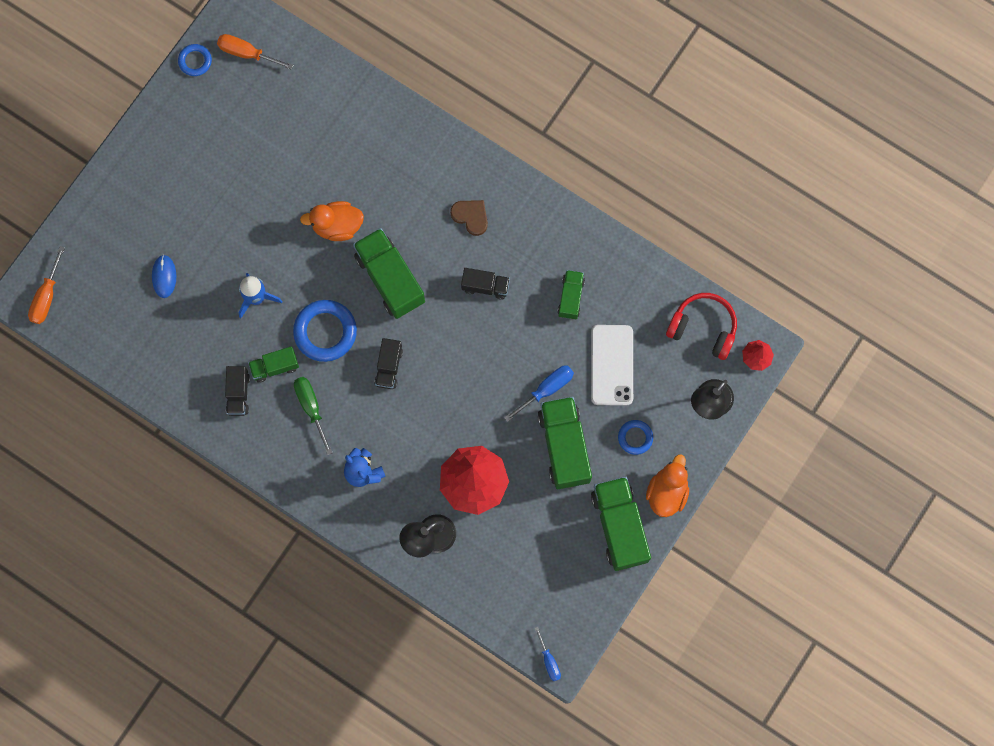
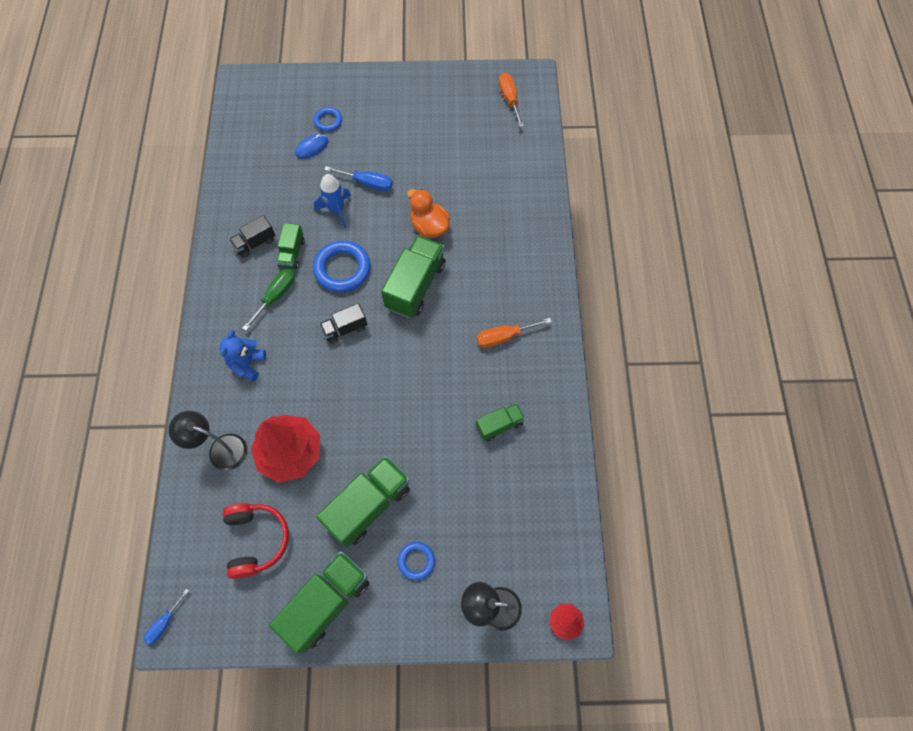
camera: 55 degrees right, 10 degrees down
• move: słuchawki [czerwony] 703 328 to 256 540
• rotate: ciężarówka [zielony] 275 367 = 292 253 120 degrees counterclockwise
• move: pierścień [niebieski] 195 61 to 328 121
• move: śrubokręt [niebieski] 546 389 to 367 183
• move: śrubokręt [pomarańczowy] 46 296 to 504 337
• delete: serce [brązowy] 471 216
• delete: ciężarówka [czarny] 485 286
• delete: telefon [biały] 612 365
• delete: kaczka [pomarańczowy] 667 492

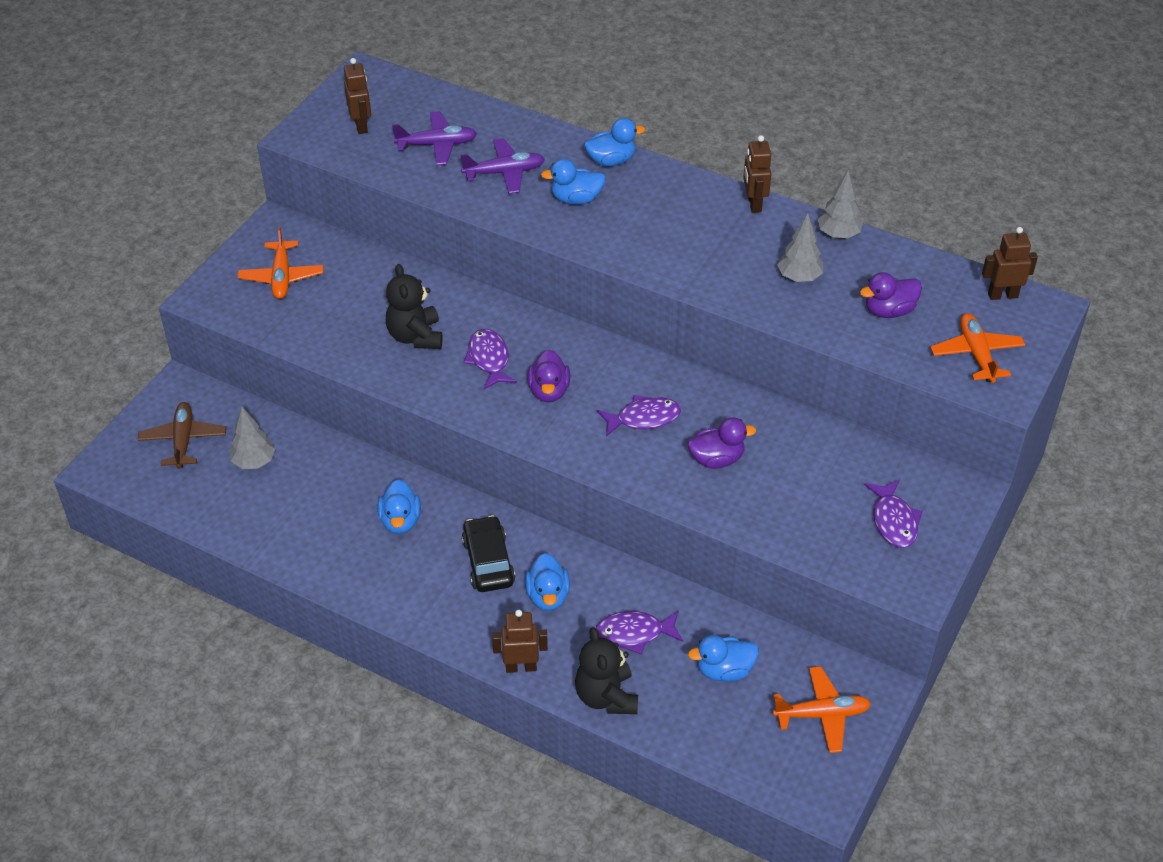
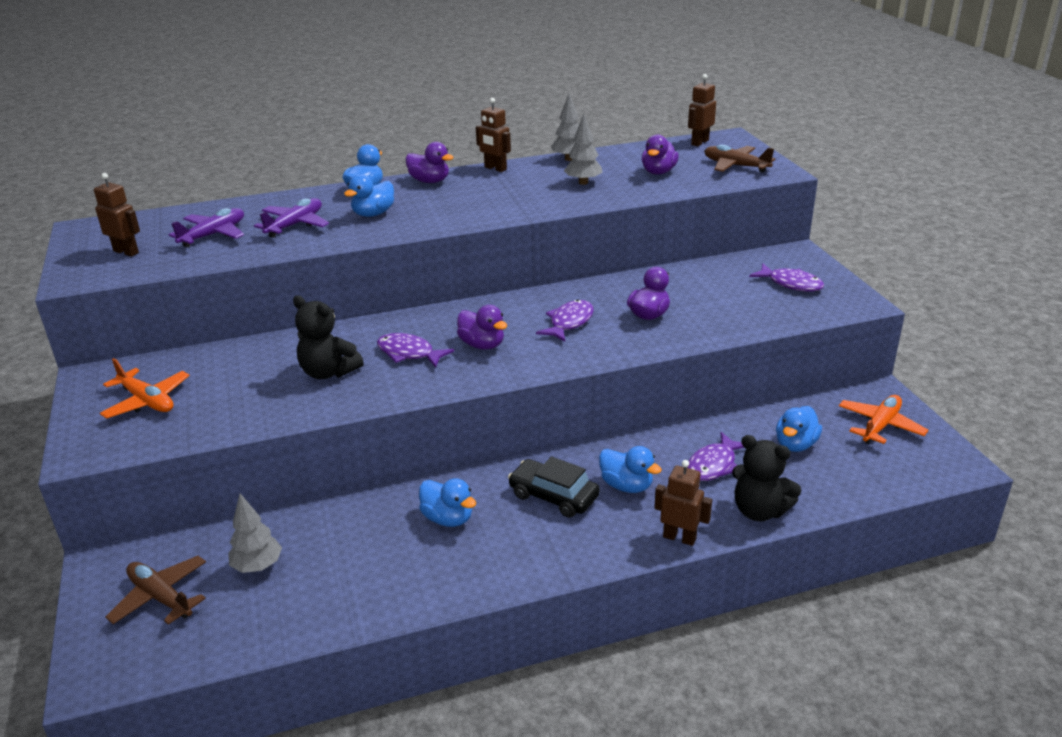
camera: 45 degrees left, 15 degrees down
• insert: kaczka [fioletowy] 429 181
• rotate: robot [brązowy] 521 667 = 679 538 75 degrees clockwise
• recolor: samolot [pomarańczowy] 976 354 to samolot [brązowy] 735 166

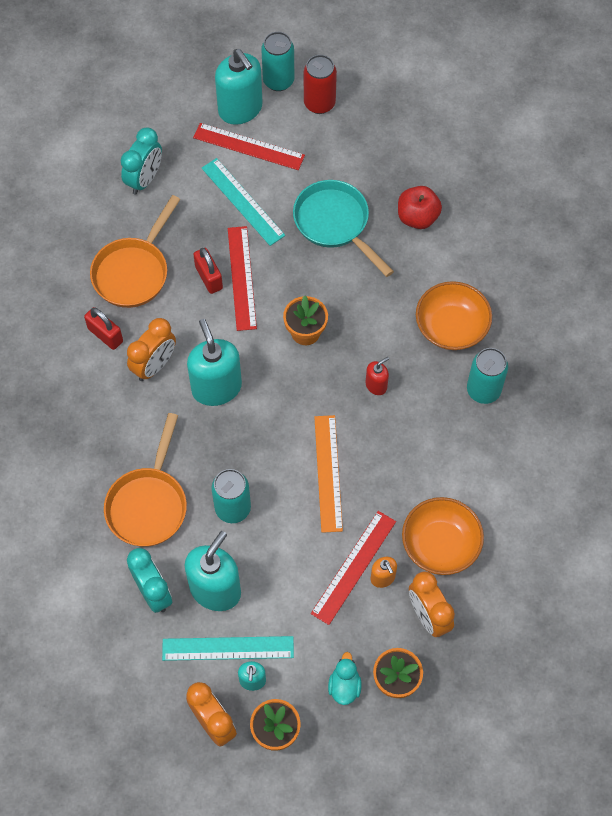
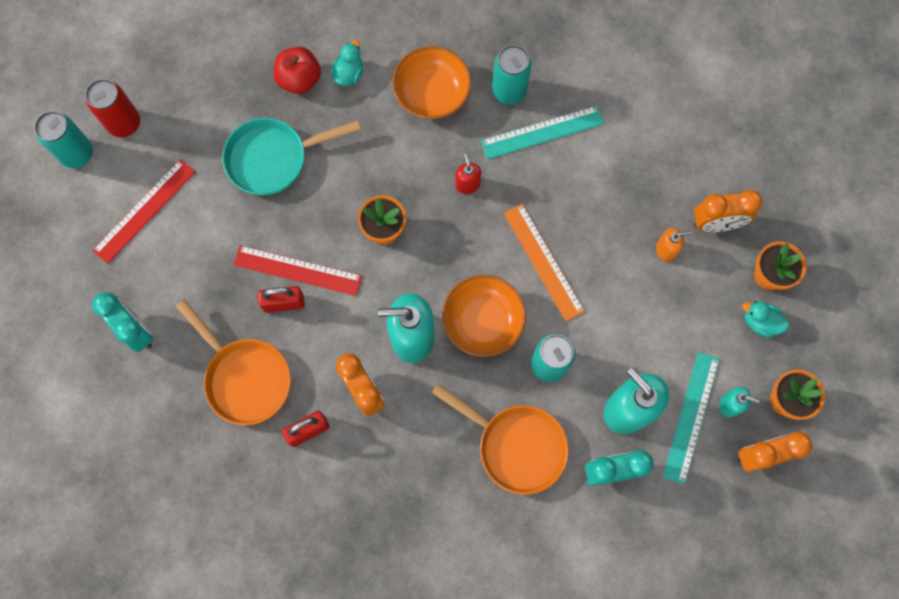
camera: 70 degrees left, 10 degrees up
• insert: kaczka [turkusowy] 349 74
• move: miska [pomarańczowy] 440 544 to 483 321
• move: linijka [turkusowy] 242 201 to 542 132
• rotate: linijka [pomarańczowy] 328 473 = 543 262 45 degrees clockwise
• delete: dozownik mydła [turkusowy] 240 109
• delete: linijka [czerwony] 354 567

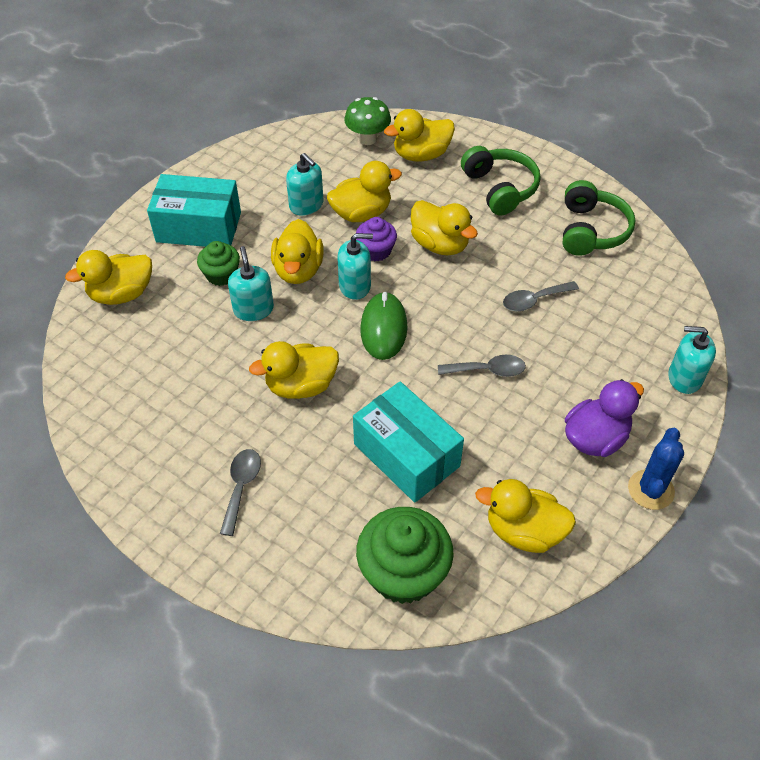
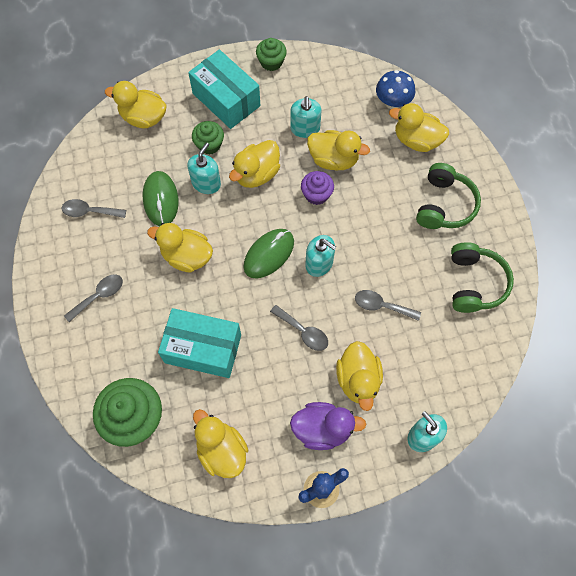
camera: 40 degrees right, 15 degrees up
• insert: łyżka [szary] 89 211
• insert: myszka [zielony] 161 200
• rotate: pudełko [turkusowy] 406 455 = 203 349 75 degrees counterclockwise
• insert: muffinka [zielony] 271 62
• move: dozownik mydła [turkusowy] 355 286 to 319 263
• move: kaczka [żółty] 440 244 to 358 380
• recolor: grzyb [zielony] 368 139 to grzyb [niebieski] 392 103
• rotate: słuchawki [zielony] 591 230 = 474 283 45 degrees counterclockwise

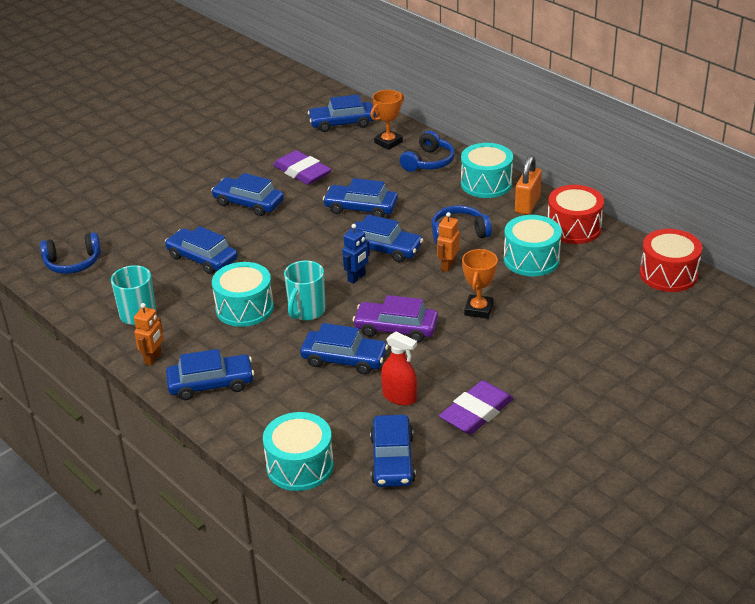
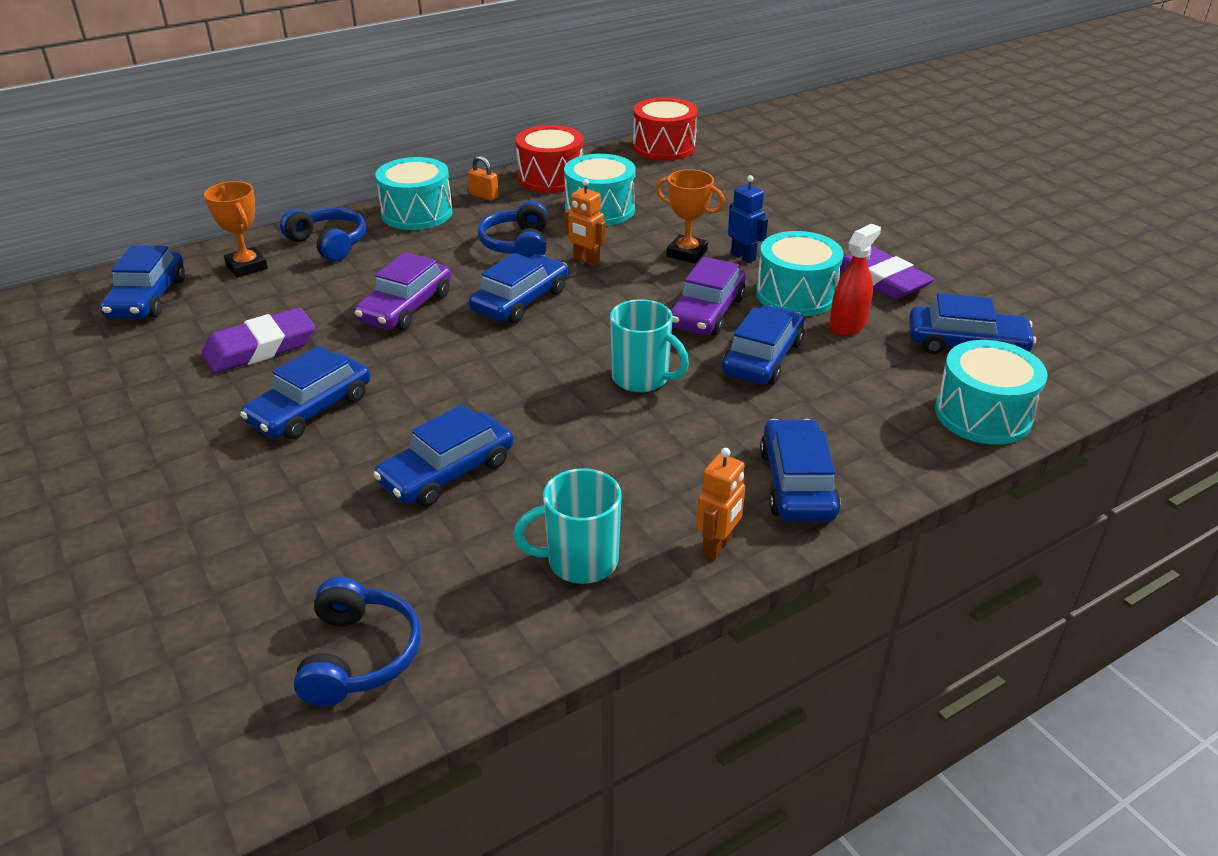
camera: 80 degrees left, 0 degrees up
• recolor: samochód [niebieski] 361 208 to samochód [fioletowy] 405 307
• resize: kłódka [pomarańczowy] 527 204 = 484 196 x0.59
• rotate: robot [pomarańczowy] 153 358 = 717 546 90 degrees clockwise
• move: robot [niebieski] 357 278 to 743 256
• move: bęben [turkusowy] 244 308 to 796 295

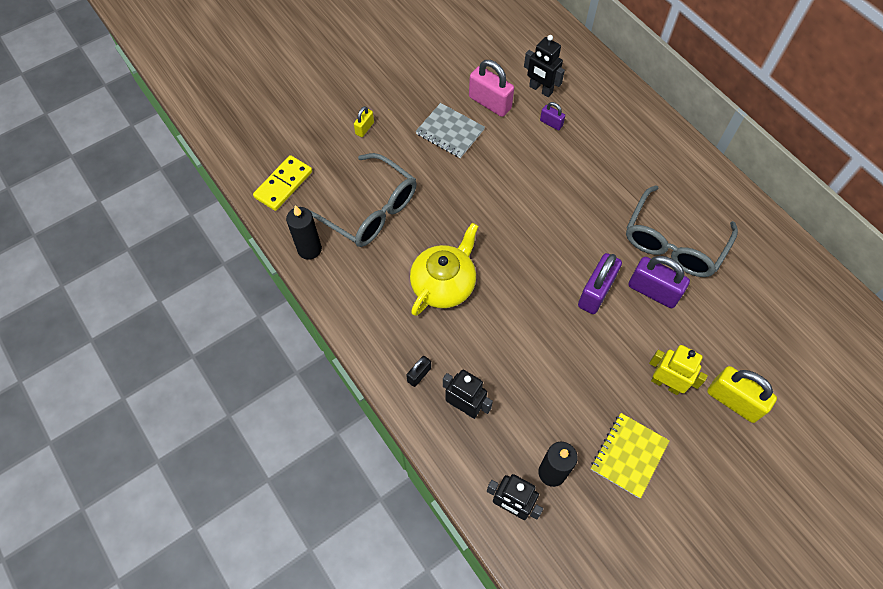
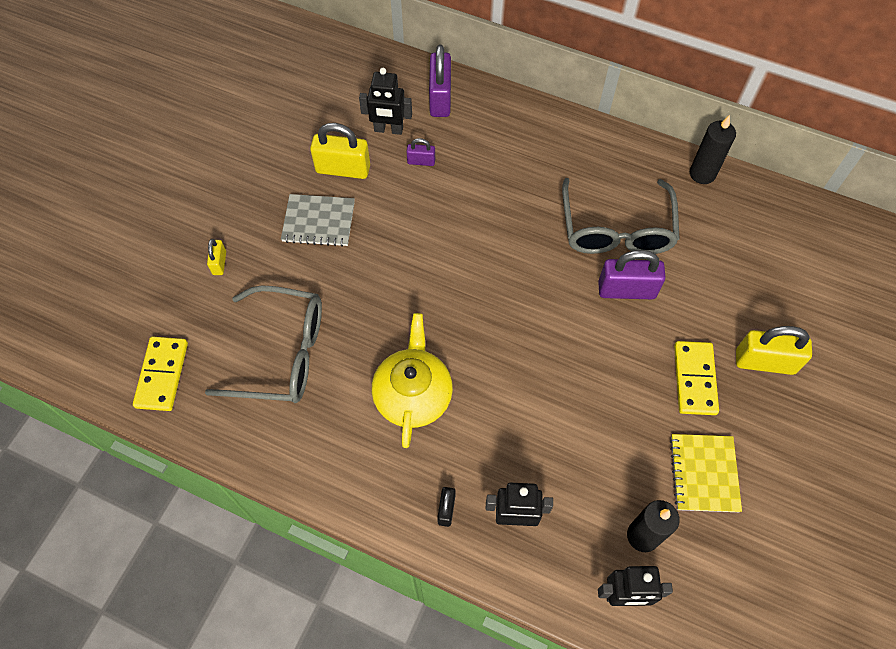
camera: 30 degrees left, 0 degrees up
• recolor: kłódka [różowy] 490 103 to kłódka [żółty] 343 169
• move: kłódka [fioletowy] 596 292 to 440 98
• replace: robot [żółty] 666 383 to kostka domina [żółty] 694 379
• move: świeca [czarny] 309 249 to 702 174

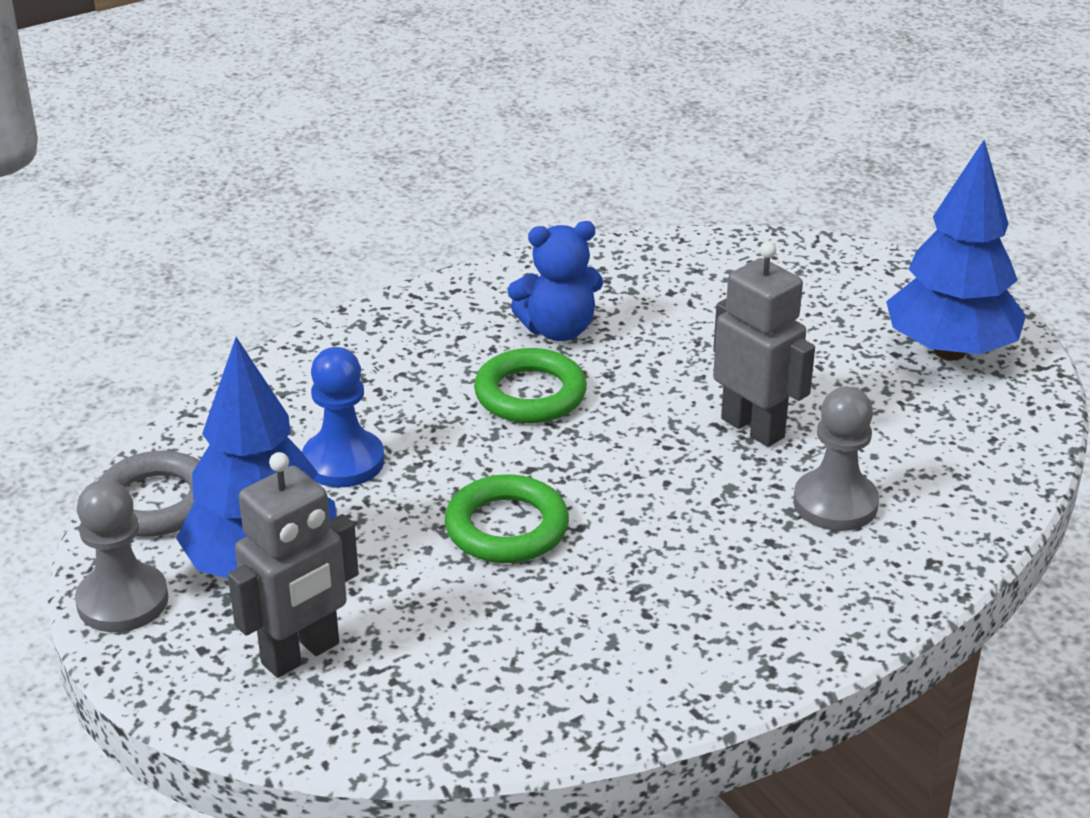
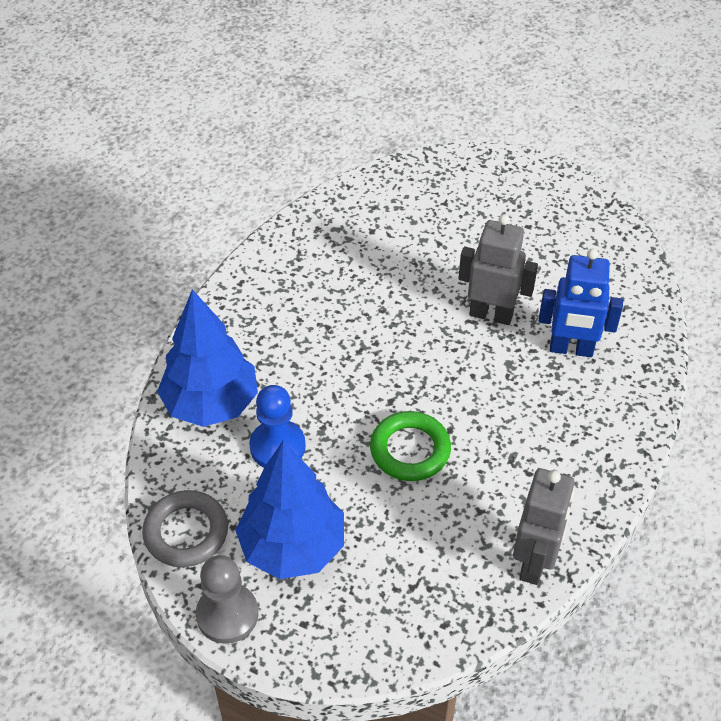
camera: 30 degrees left, 15 degrees up
• move: drzewko [niebieski] 949 351 to 211 404
• move: robot [szary] 301 654 to 534 562
• replace: pionek [szary] 835 503 to robot [niebieski] 571 349
• delete: pierścień [zielony] 530 394
• delete: miś [niebieski] 558 330

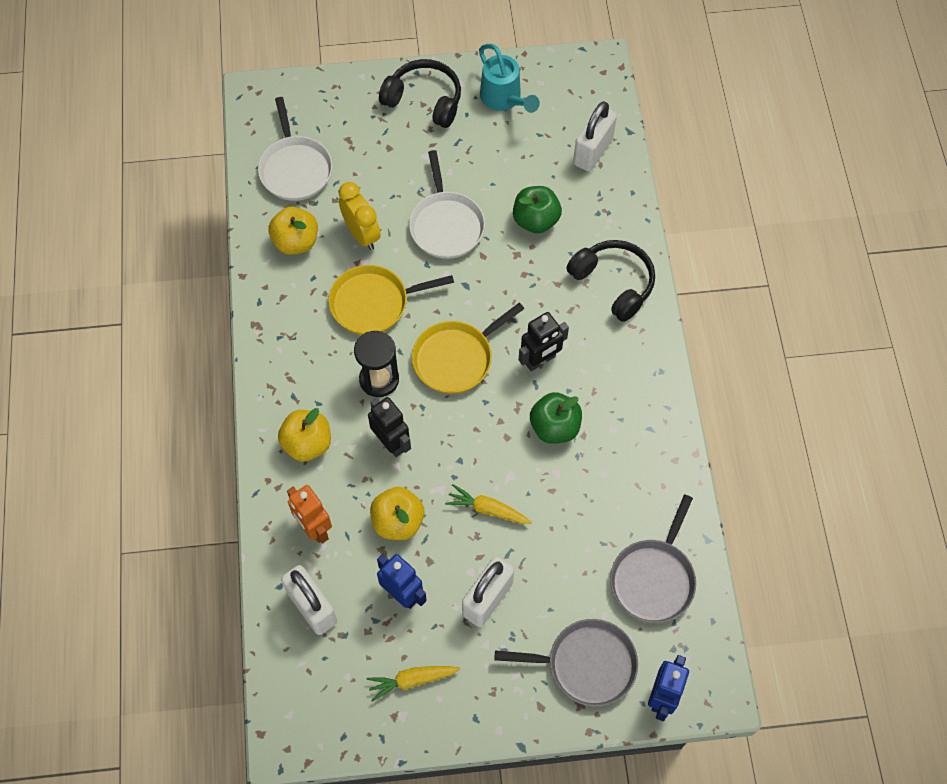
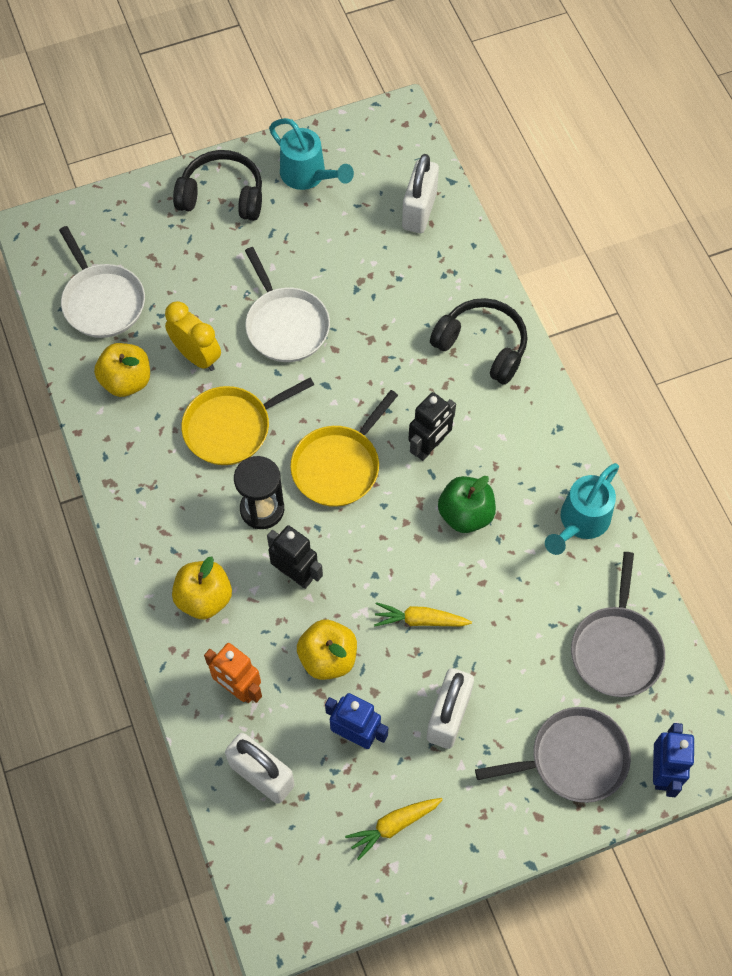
camera: 15 degrees left, 0 degrees up
• insert: konewka [turkusowy] 580 522
• delete: jabłko [zielony] 536 220

